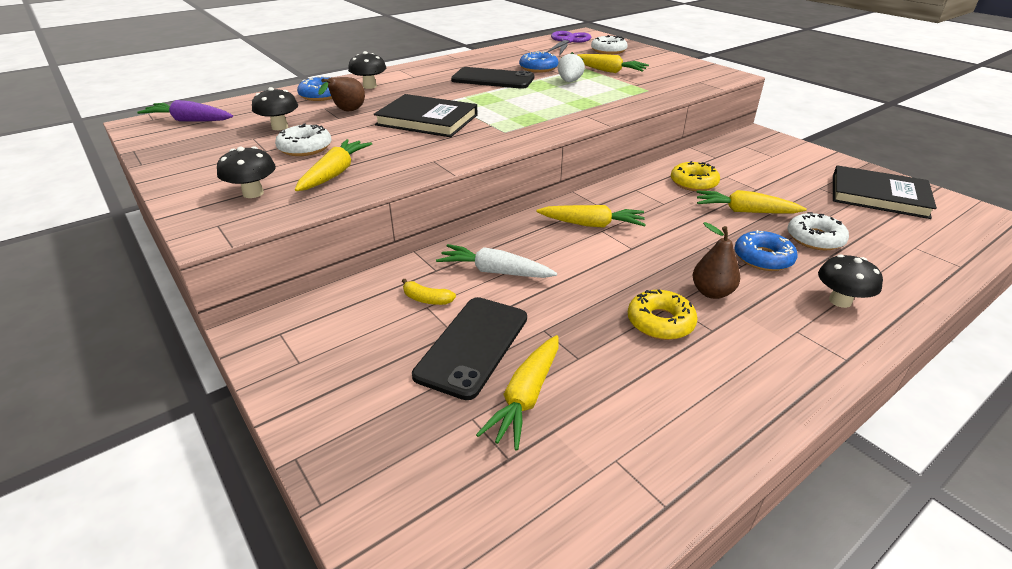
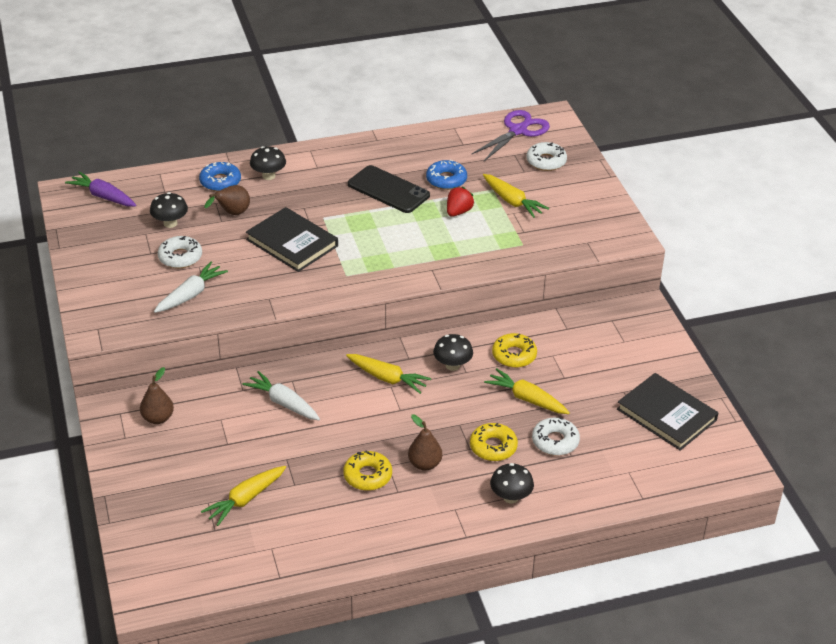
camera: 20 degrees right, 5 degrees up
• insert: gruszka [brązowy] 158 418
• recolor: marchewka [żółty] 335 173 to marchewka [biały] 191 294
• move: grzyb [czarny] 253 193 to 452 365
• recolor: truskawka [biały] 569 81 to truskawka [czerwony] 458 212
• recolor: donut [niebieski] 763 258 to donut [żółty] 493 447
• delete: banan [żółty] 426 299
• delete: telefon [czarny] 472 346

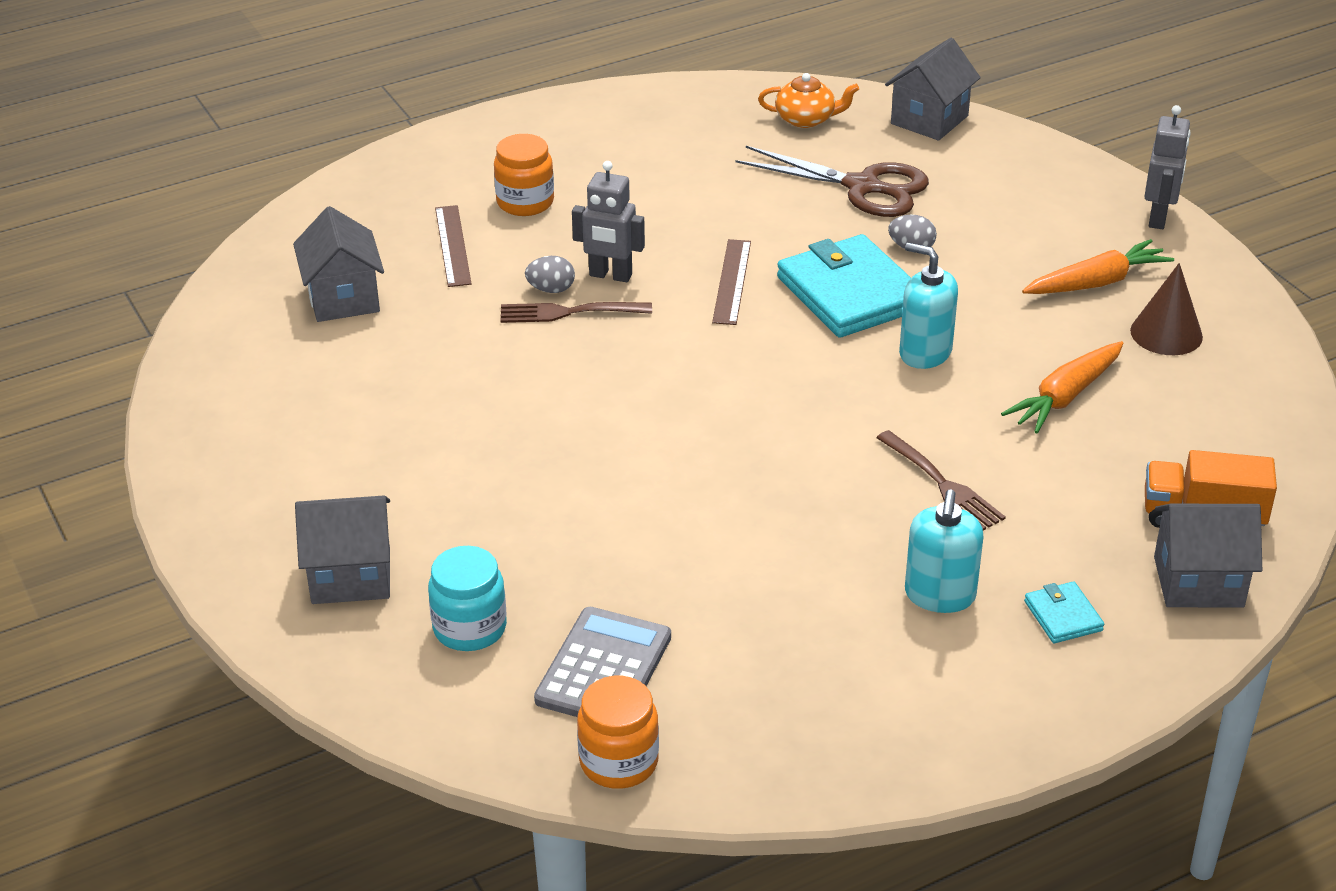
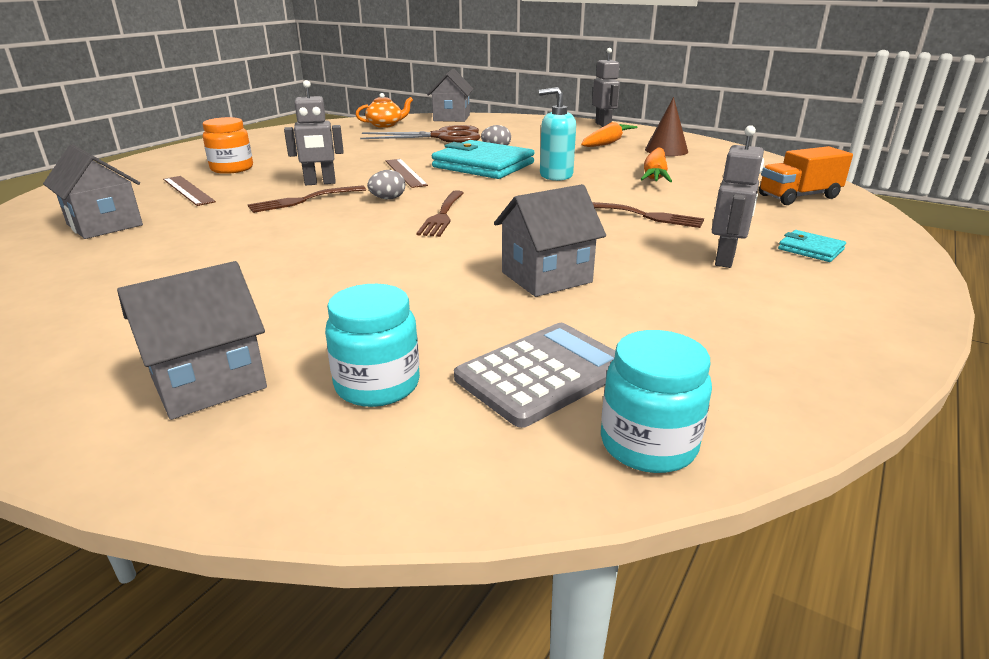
camera: 30 degrees left, 10 degrees down
• move: jajko [szary] 551 289 to 388 199
• insert: widelec [brązowy] 442 215
• rotate: kalkulator [szary] 604 668 = 543 374 60 degrees clockwise
• move: domek [szary] 1198 582 to 546 277
• recolor: słoik [pomarańczowy] 619 762 to słoik [turkusowy] 648 444
• replace: dozownik mydła [turkusowy] 940 595 to robot [szary] 725 259

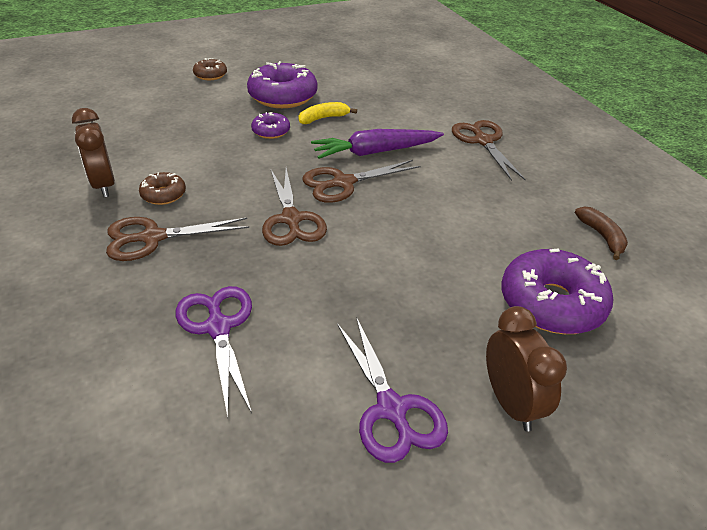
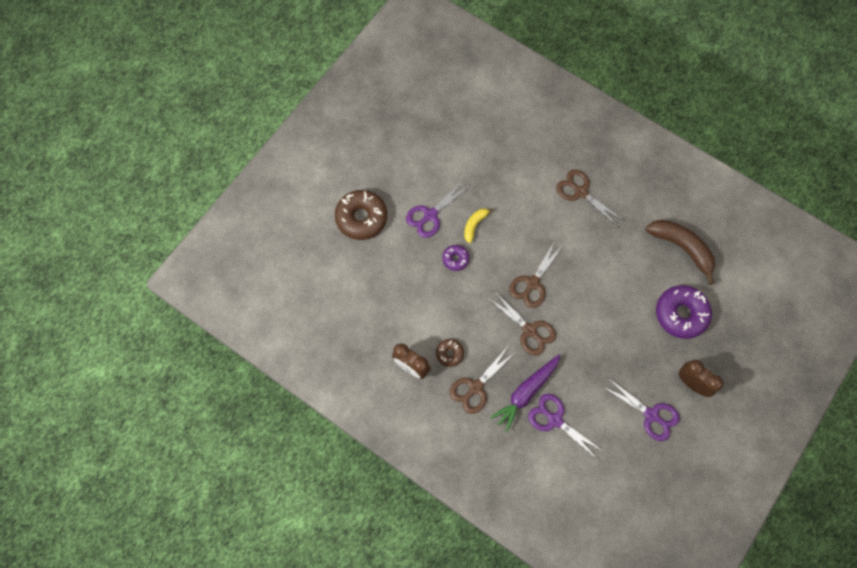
camera: 30 degrees left, 30 degrees up
• resize: donut [brązowy] 210 75 = 361 218 x1.98
• replace: donut [fioletowy] 283 96 to nożyczki [fioletowy] 430 215
• move: marchewka [fioletowy] 375 152 to 526 393
• resize: banan [brązowy] 602 236 = 682 248 x1.91

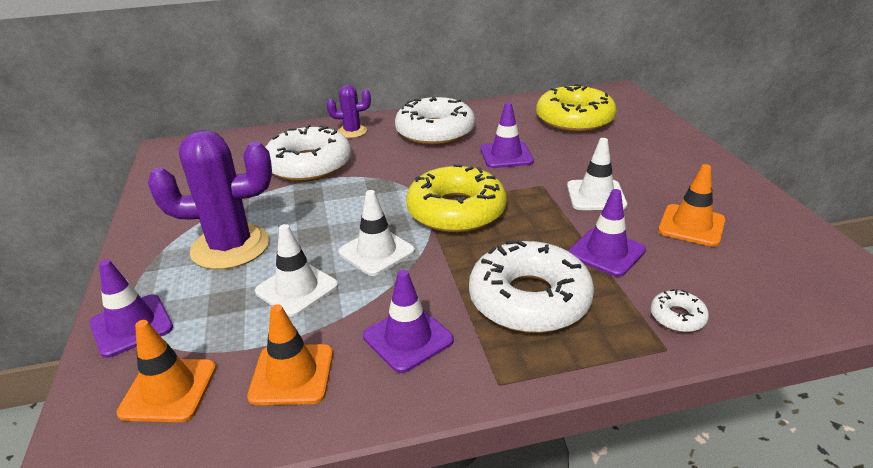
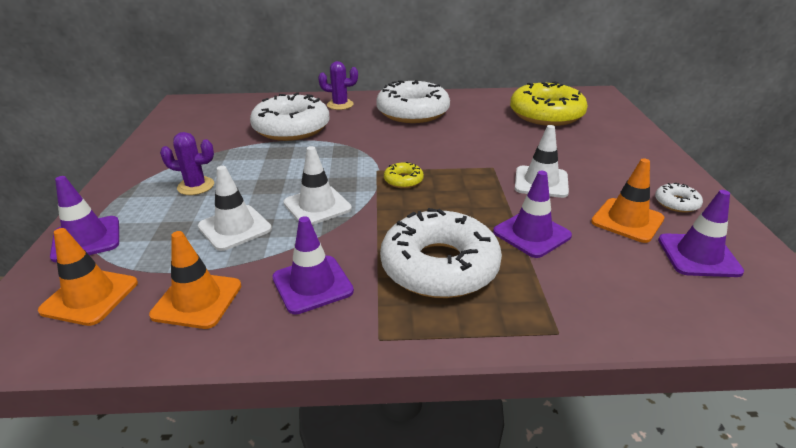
camera: 10 degrees right, 0 degrees up
• resize: kaktus [fioletowy] 230 247 = 196 186 x0.52
• resize: donut [żółty] 456 211 = 403 180 x0.43
• move: donut [biały] 677 317 to 676 203
• move: pachołek [fioletowy] 506 155 to 698 255

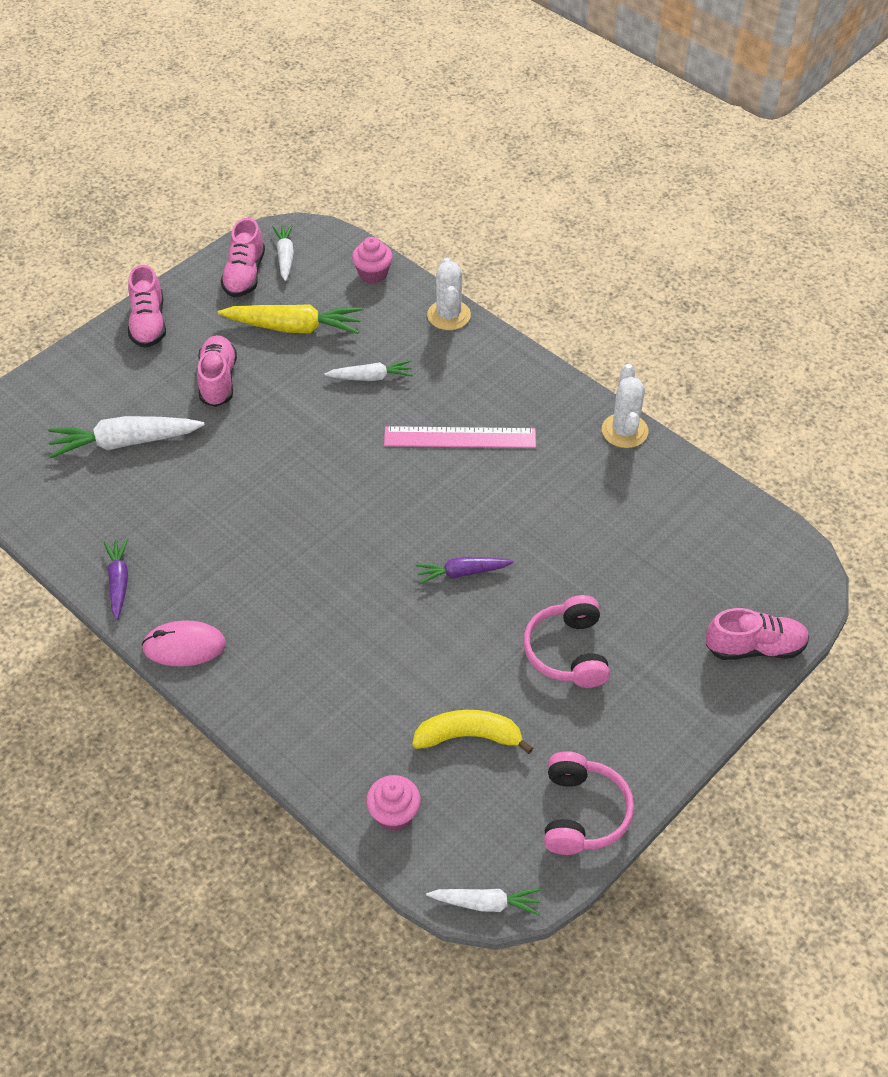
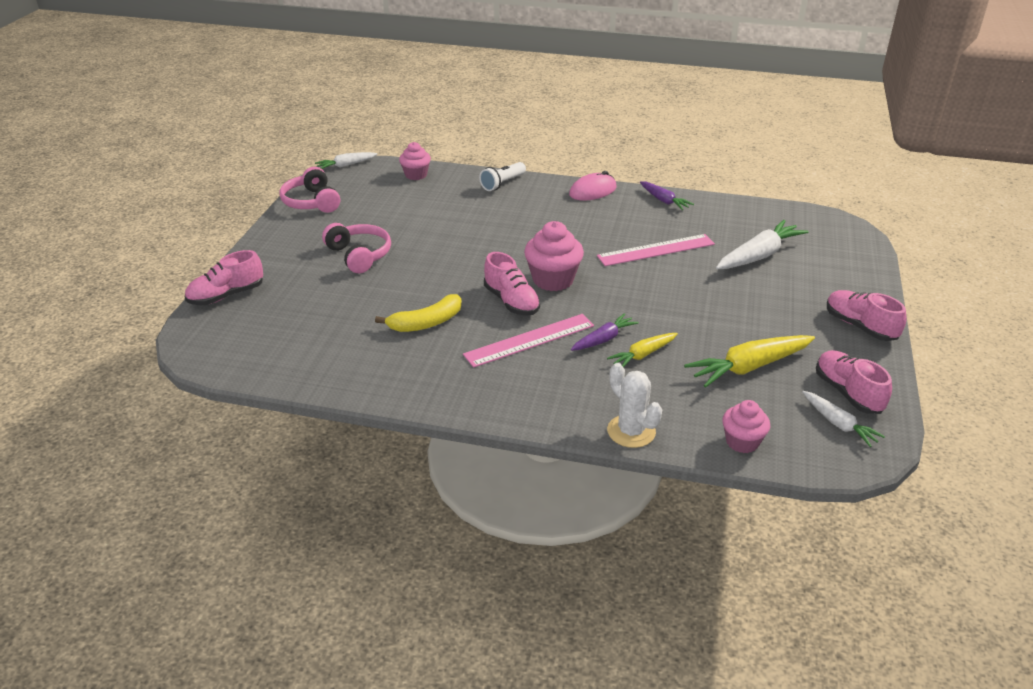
camera: 150 degrees right, 15 degrees down
• move: banan [żółty] 469 736 to 426 323
• insert: latarka [biały] 502 183
• move: but [różowy] 218 380 to 511 302
• insert: muffinka [różowy] 553 280
• move: marchewka [fioletowy] 462 573 to 603 339
• insert: linijka [różowy] 656 250
• recolor: marchewka [biały] 371 377 to marchewka [żółty] 643 355
• delete: kaktus [biały] 624 431

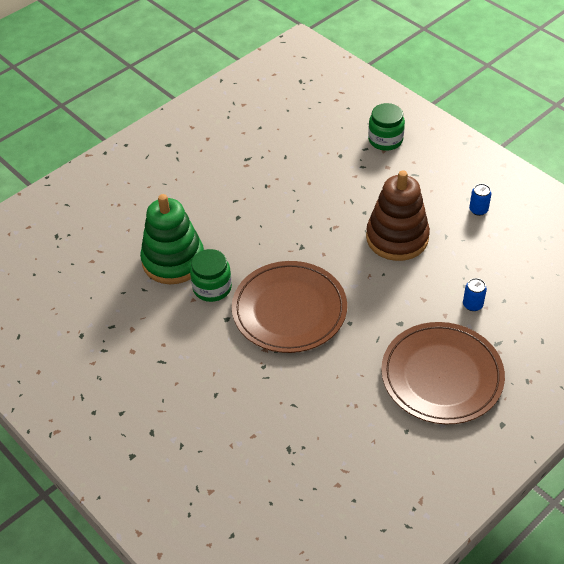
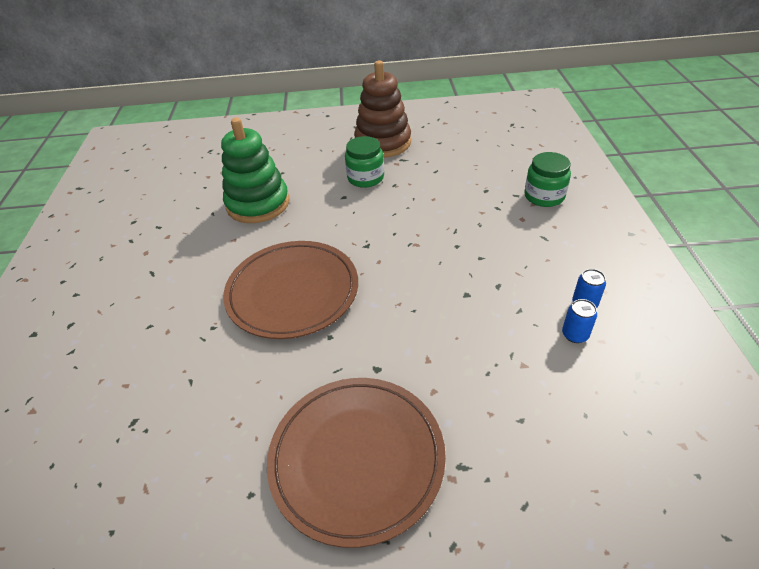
camera: 40 degrees right, 5 degrees down
• move: słoik [zielony] 212 288 to 365 178
• move: zabawka nakładanka [brązowy] 397 238 to 383 143
• move: puszka [niebieski] 472 304 to 575 335

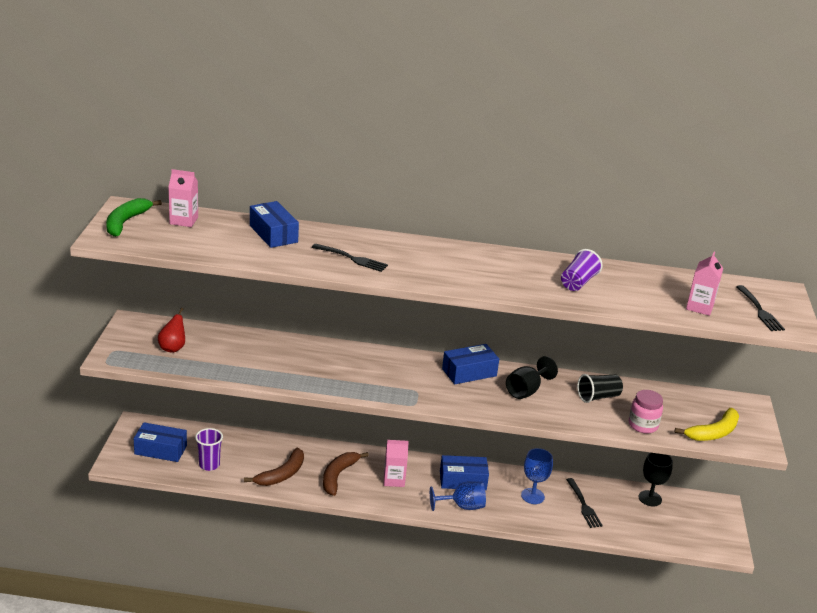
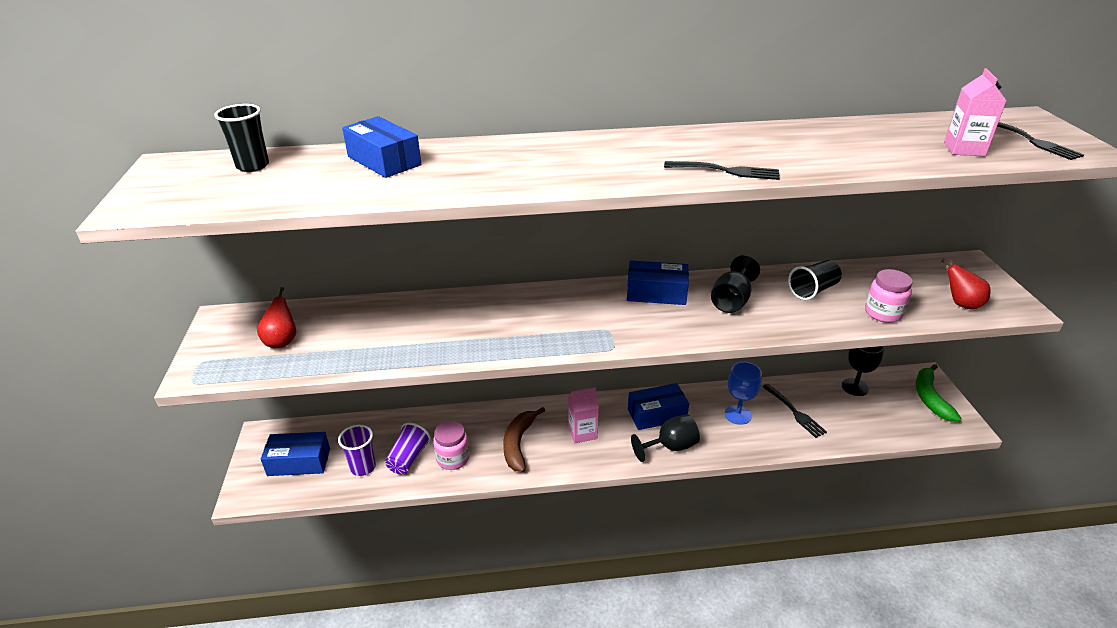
camera: 10 degrees left, 5 degrees up
• replace: karton mleka [różowy] 184 220 to szklanka [czarny] 253 166
• move: szklanka [fioletowy] 578 282 to 408 458
• replace: banan [brązowy] 281 474 to słoik [różowy] 453 458
• rotate: pudełko [niebieski] 469 372 = 656 293 45 degrees clockwise
• recolor: kielich [niebieski] 462 506 to kielich [czarny] 670 447
• move: widelec [czarny] 351 258 to 725 171
• move: banan [zielony] 126 222 to 930 398
• replace: banan [żółty] 713 432 to gruszka [czerwony] 961 304

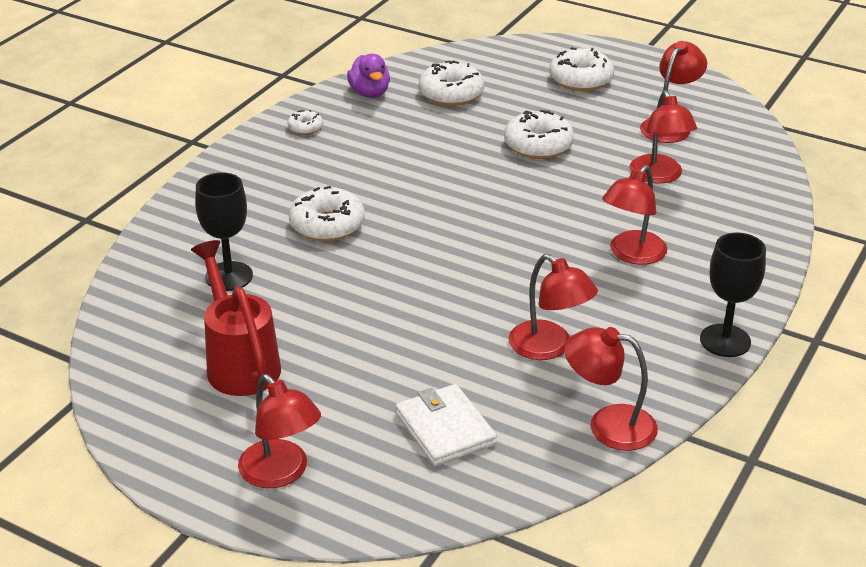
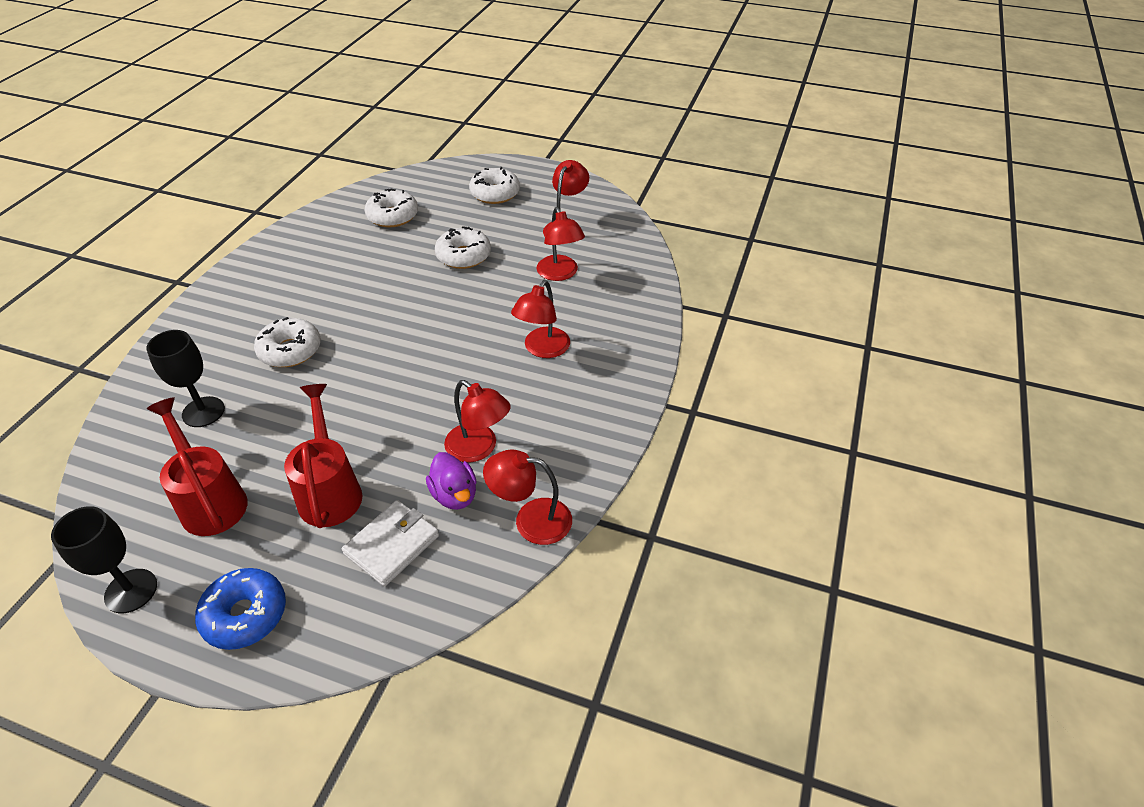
camera: 10 degrees left, 10 degrees up
• move: kielich [czarny] 725 341 to 131 591
• replace: lampka [czerwony] 281 473 to donut [niebieski] 245 614
• insert: konewka [czerwony] 330 490
• rotate: portfel [biały] 445 429 = 392 544 75 degrees clockwise
• move: kaczka [fioletowy] 370 93 to 454 495
• delete: donut [biały] 305 128

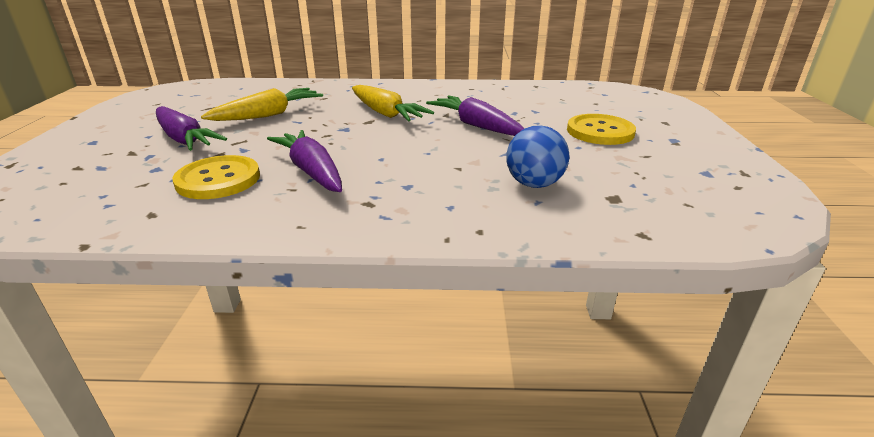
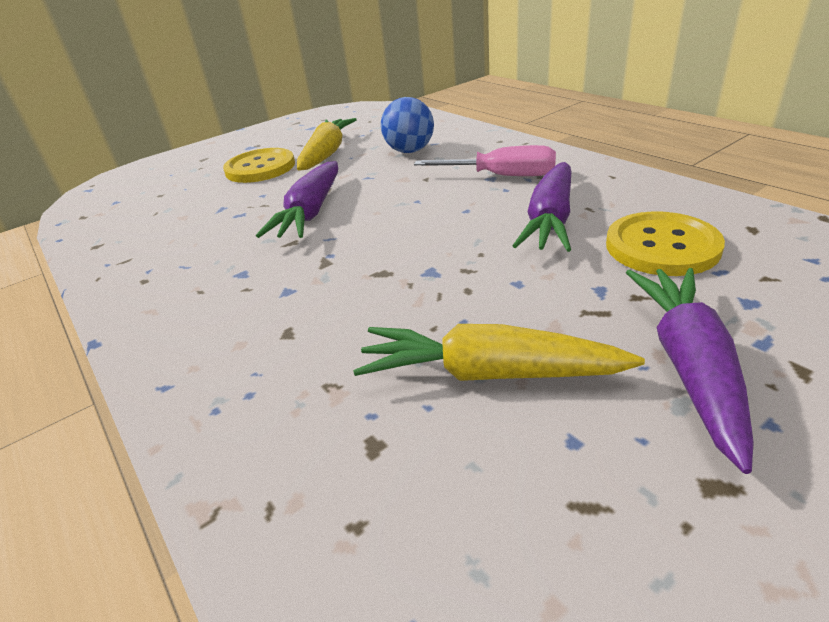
camera: 125 degrees left, 5 degrees up
• move: marchewka [żółty] 386 113 to 327 153
• insert: śrubokręt [różowy] 501 176

